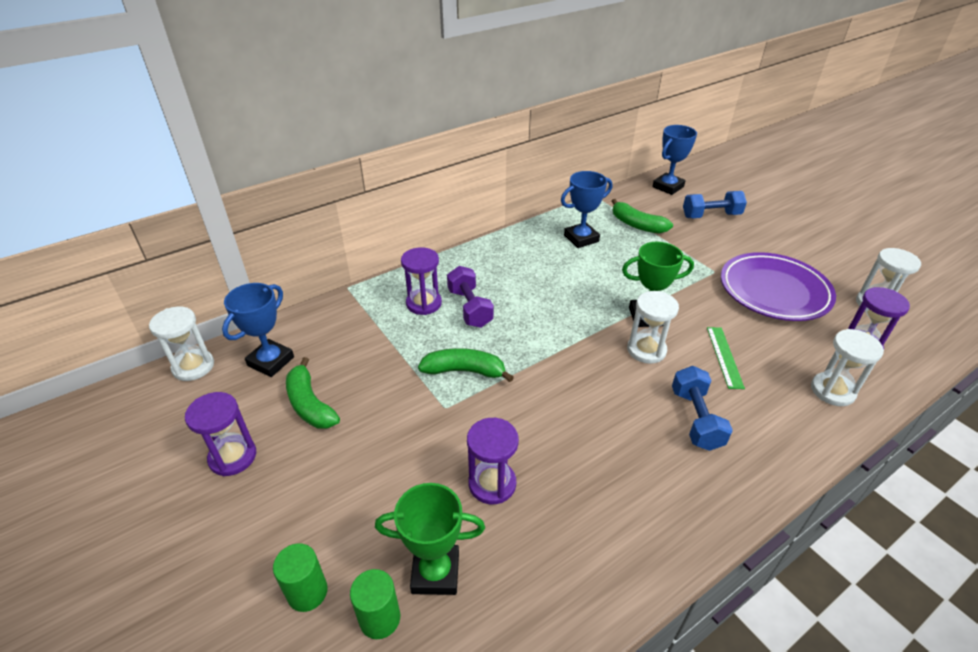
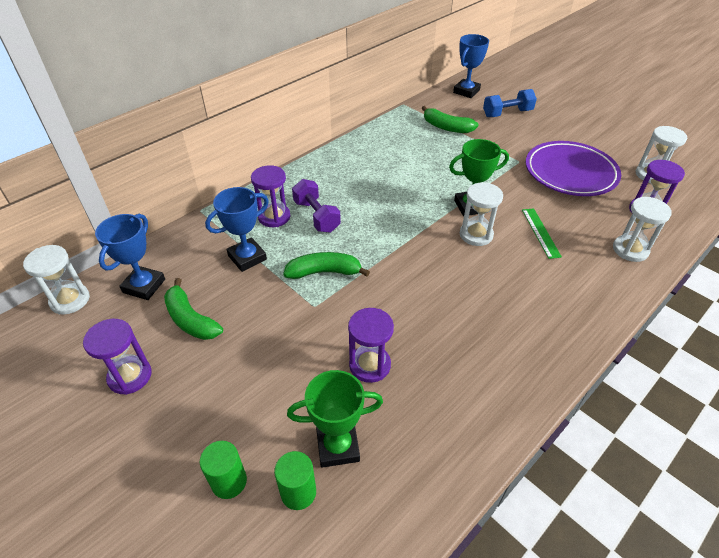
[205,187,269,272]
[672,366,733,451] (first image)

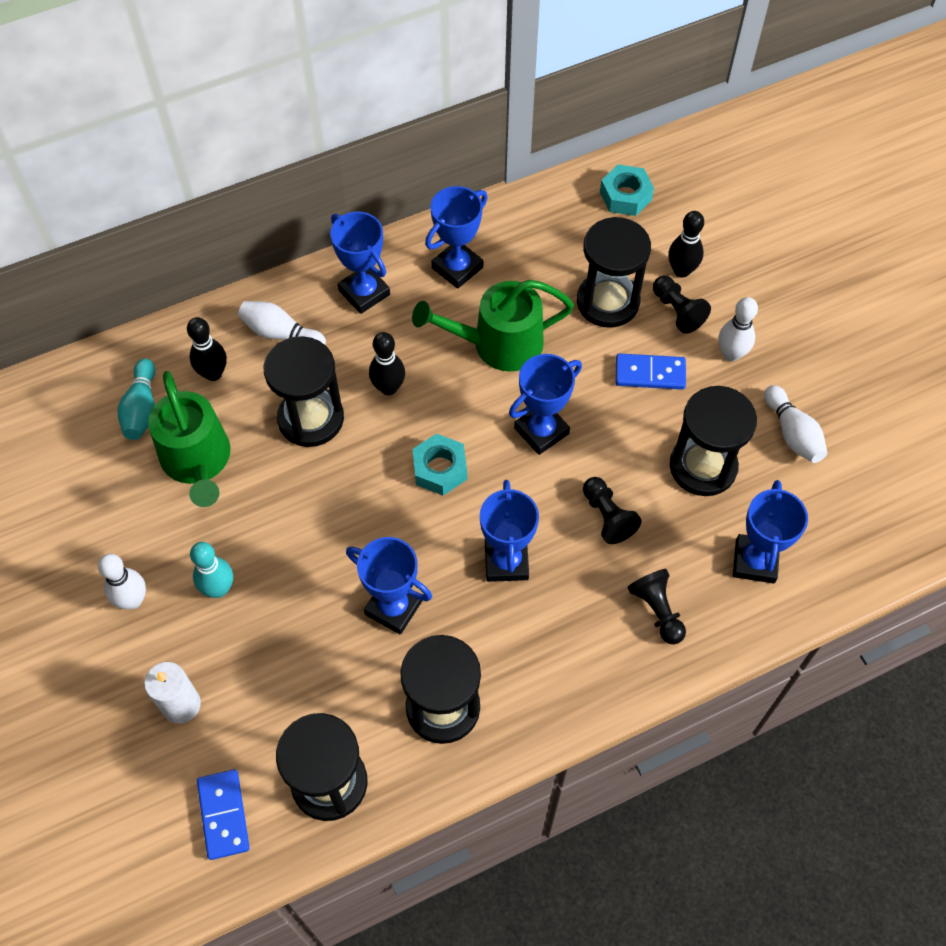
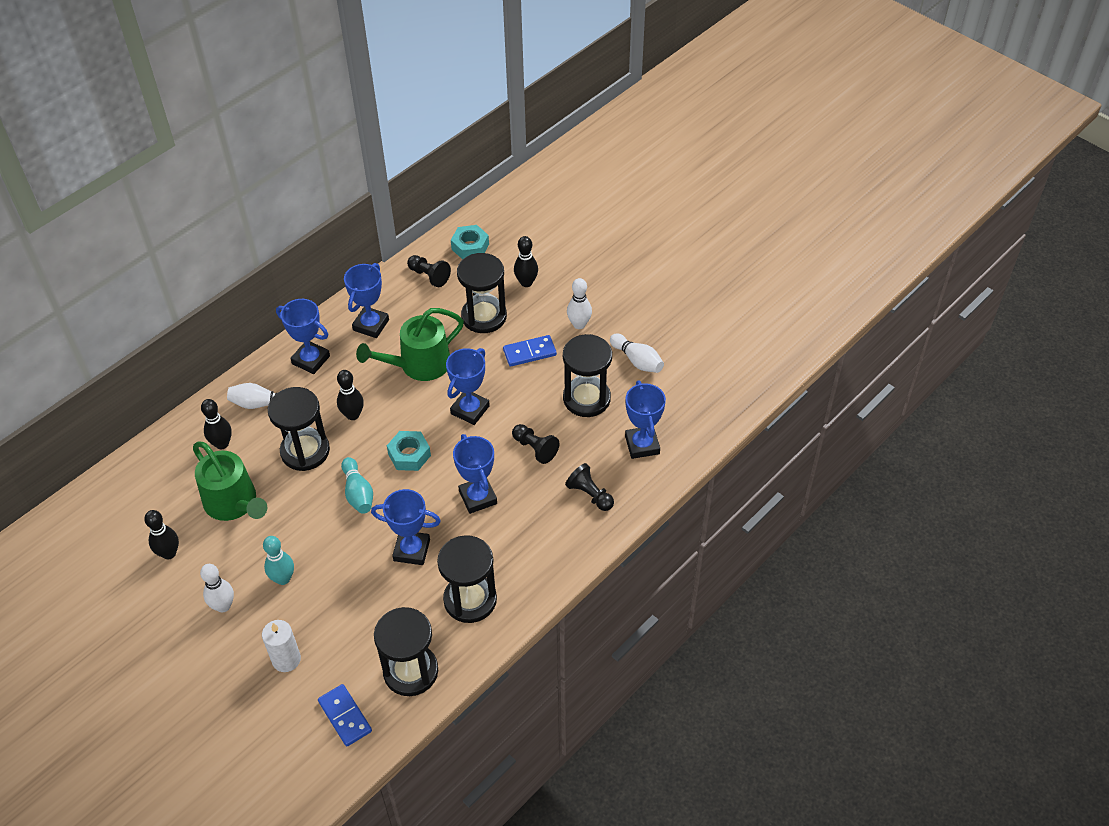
[144,510,179,559]
[341,457,373,514]
[407,255,451,287]

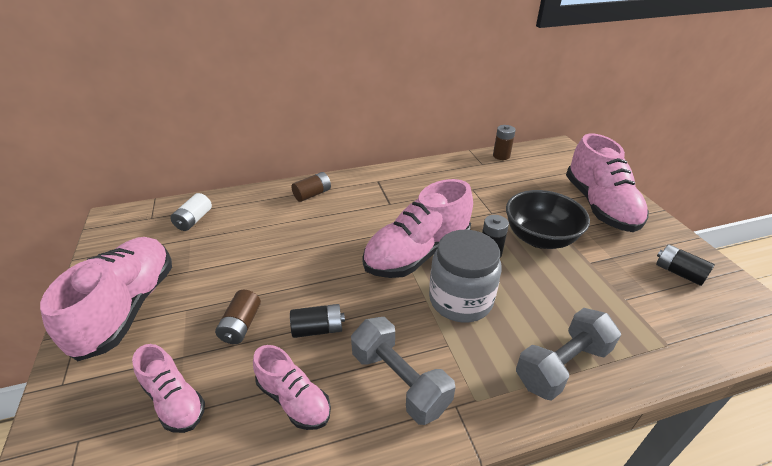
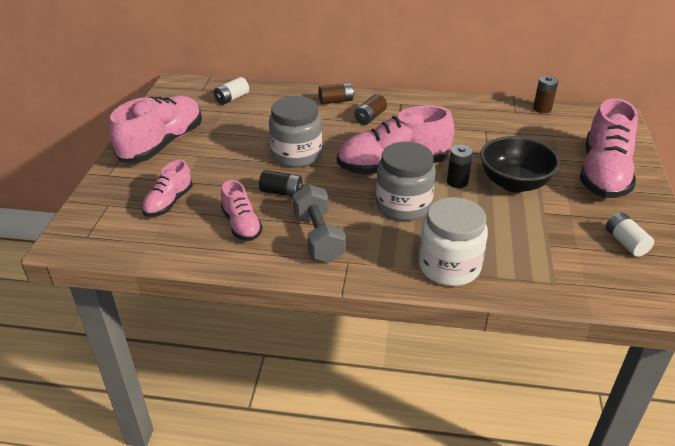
[142,160,193,217]
[269,96,322,167]
[354,94,387,125]
[418,197,488,286]
[606,212,654,257]

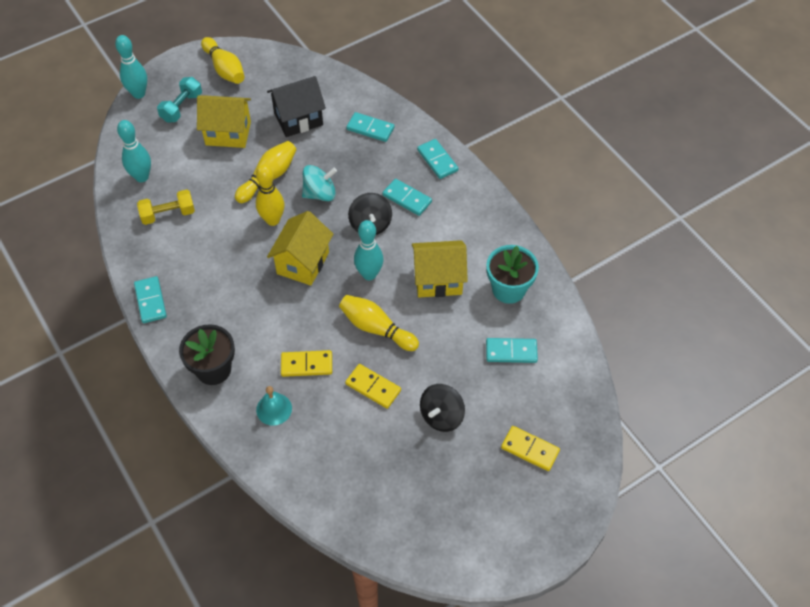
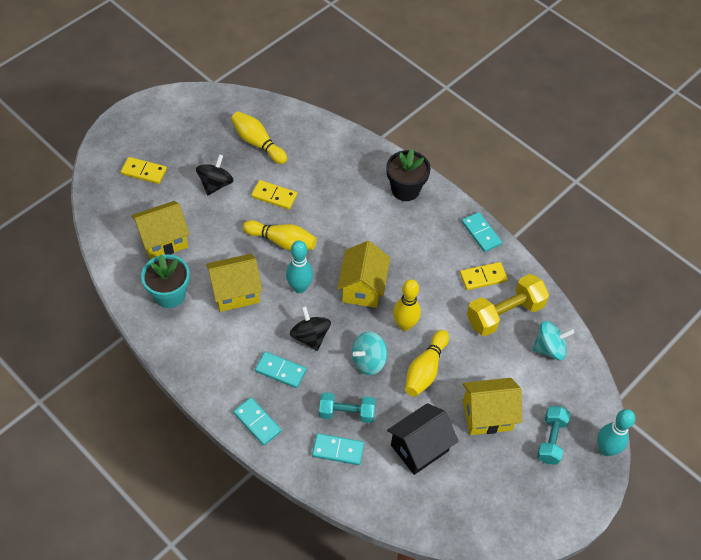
[131,201,190,260]
[231,111,287,164]
[319,392,375,423]
[460,262,508,290]
[467,274,549,336]
[532,321,575,360]
[256,386,292,426] (first image)

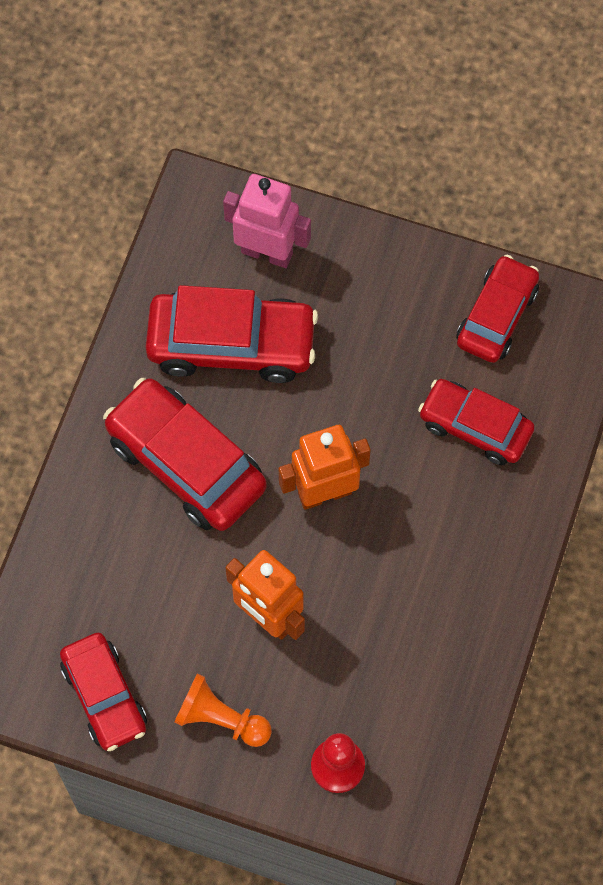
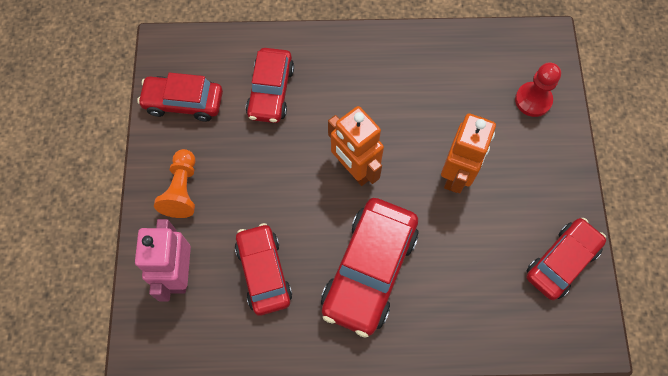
[154,149,196,218]
[235,223,292,315]

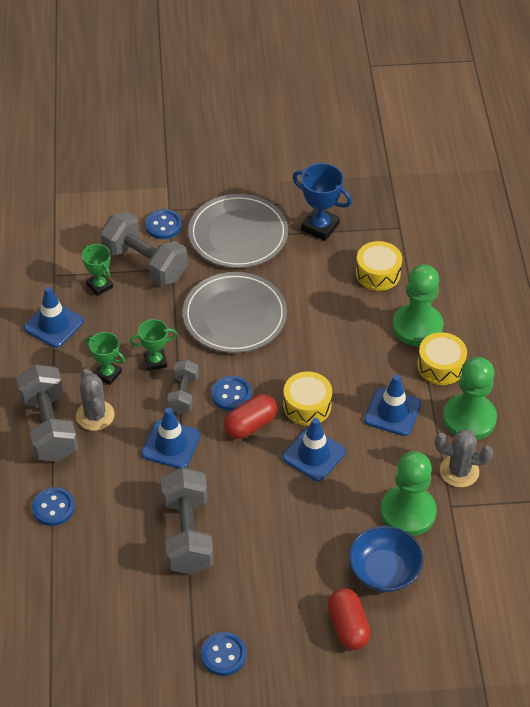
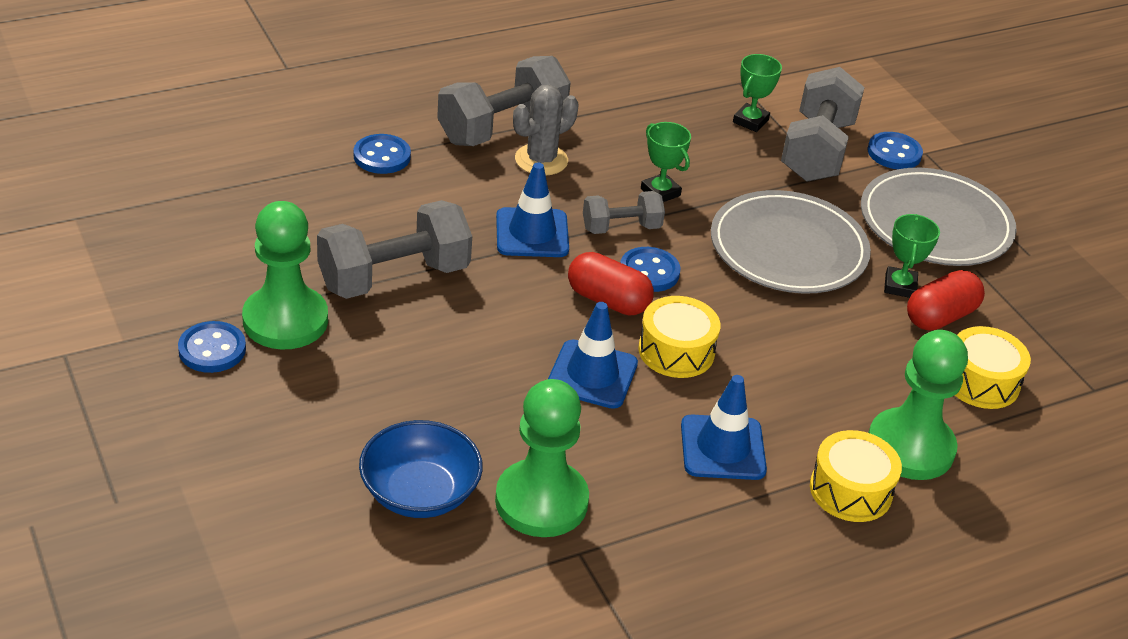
[242,201,328,350]
[884,214,940,298]
[907,270,985,331]
[24,286,84,348] (first image)
[293,163,352,241] (first image)
[435,429,493,487] (first image)

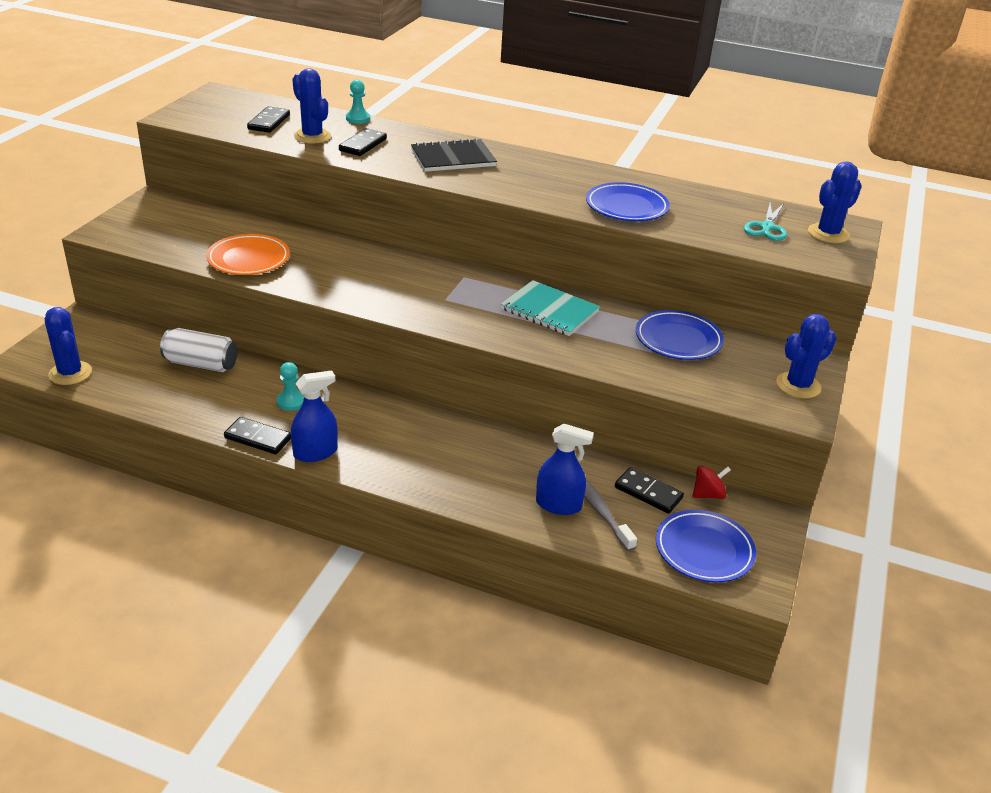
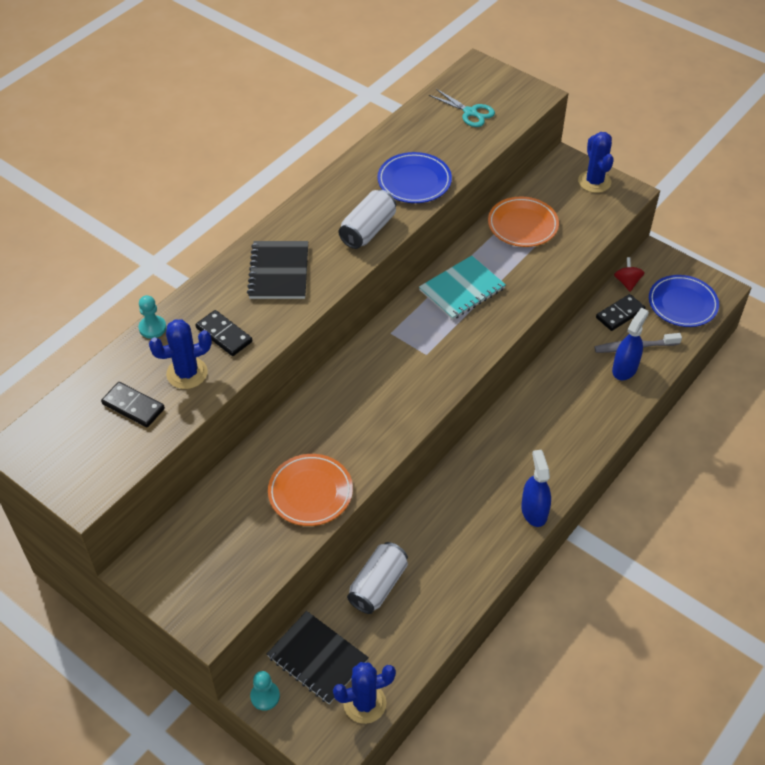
[250,671,280,711]
[267,611,369,704]
[338,190,396,249]
[488,197,559,247]
[224,417,291,454] (first image)
[808,162,862,243] (first image)

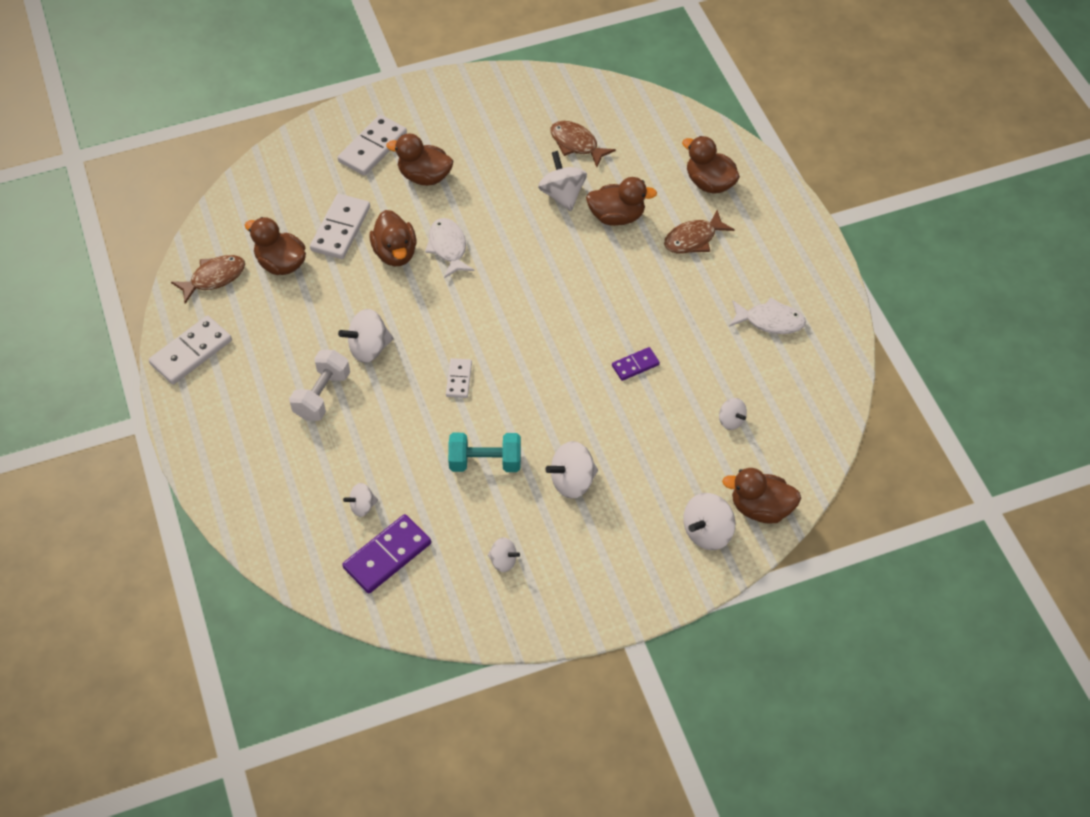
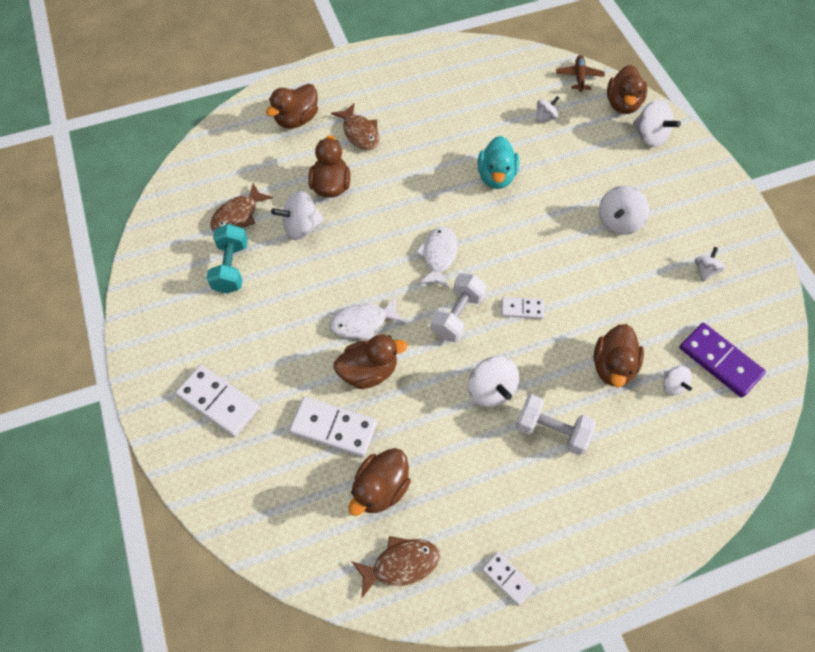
[206,224,248,294]
[351,536,440,598]
[415,227,458,288]
[431,273,487,342]
[478,136,519,189]
[482,552,535,606]
[556,55,605,92]
[594,324,644,387]
[599,186,649,235]

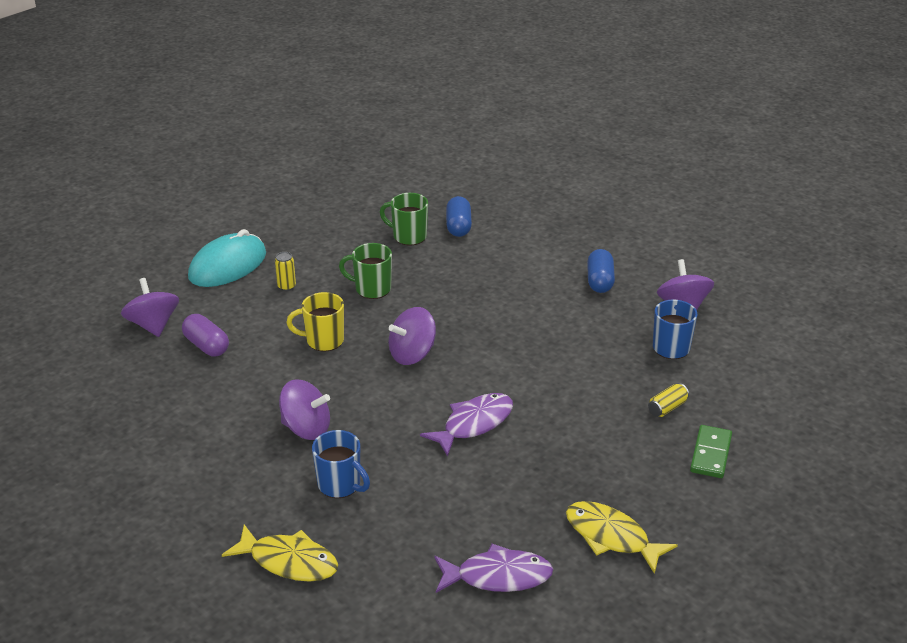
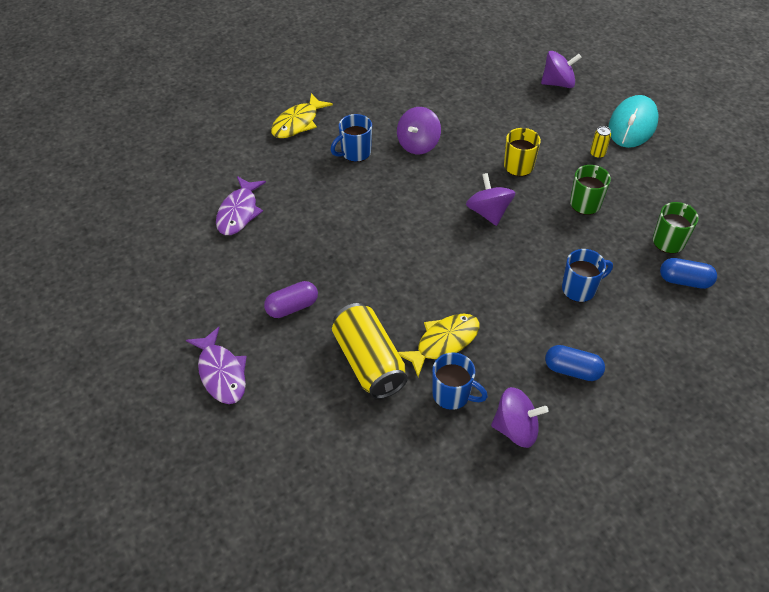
[186,327,247,404]
[264,281,318,318]
[332,303,408,399]
[398,314,480,377]
[562,249,613,302]
[608,95,659,148]
[690,425,732,478] (first image)

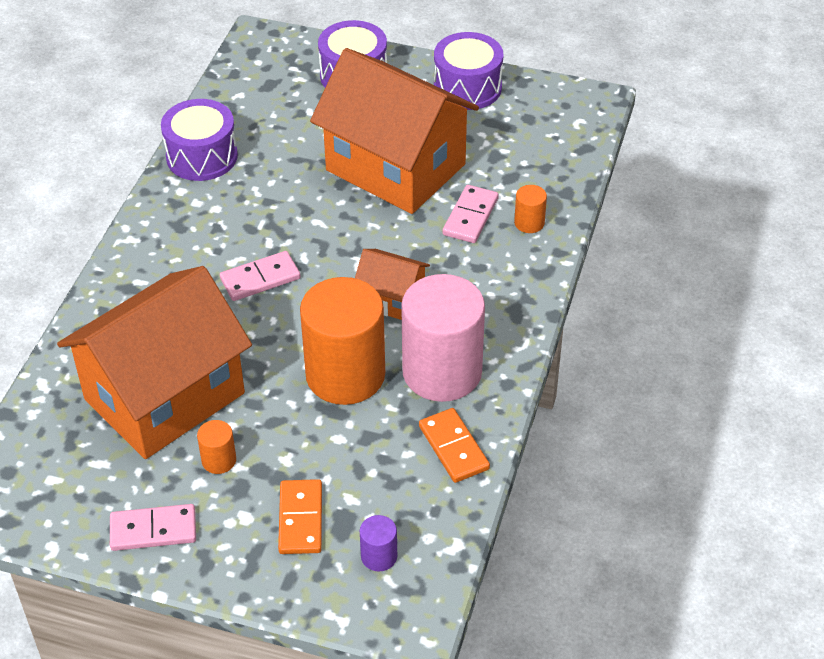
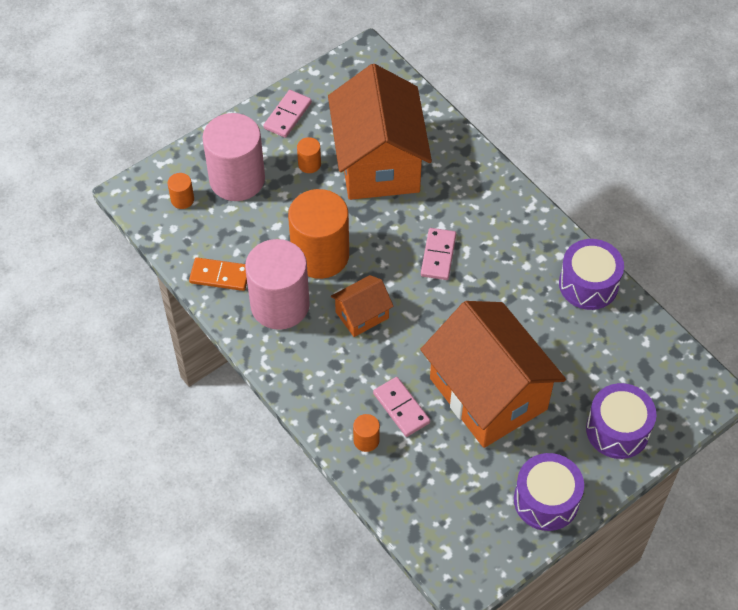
[167,173,194,209]
[202,113,265,201]
[420,301,566,448]

